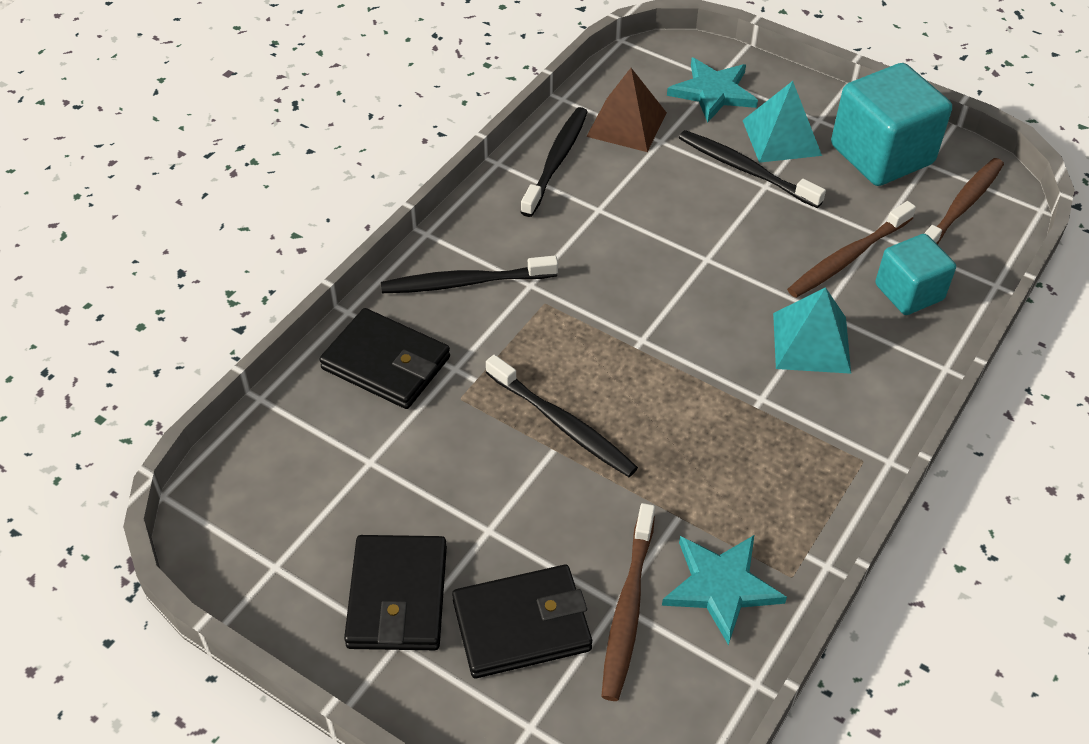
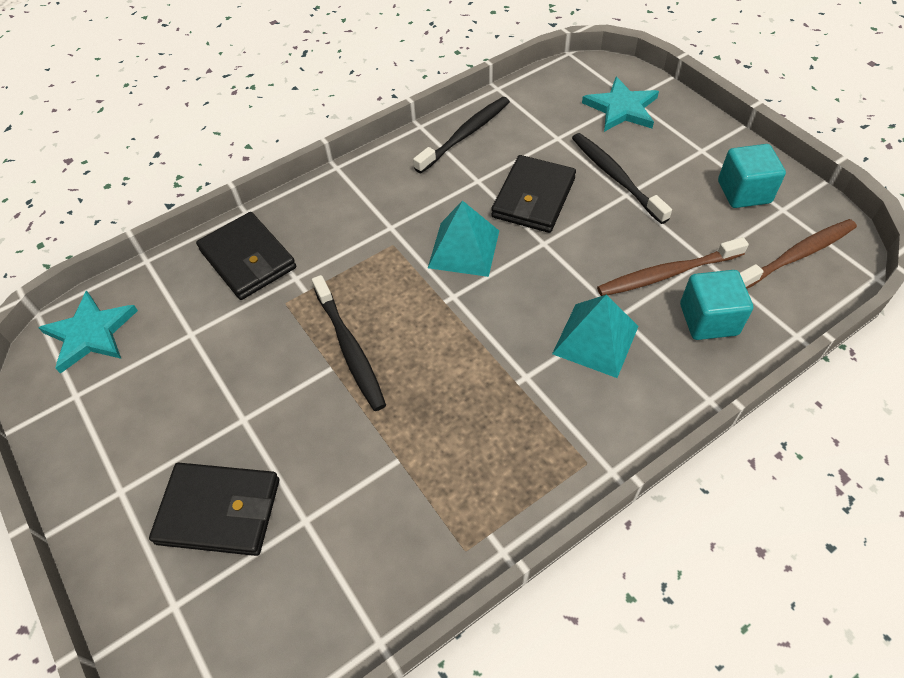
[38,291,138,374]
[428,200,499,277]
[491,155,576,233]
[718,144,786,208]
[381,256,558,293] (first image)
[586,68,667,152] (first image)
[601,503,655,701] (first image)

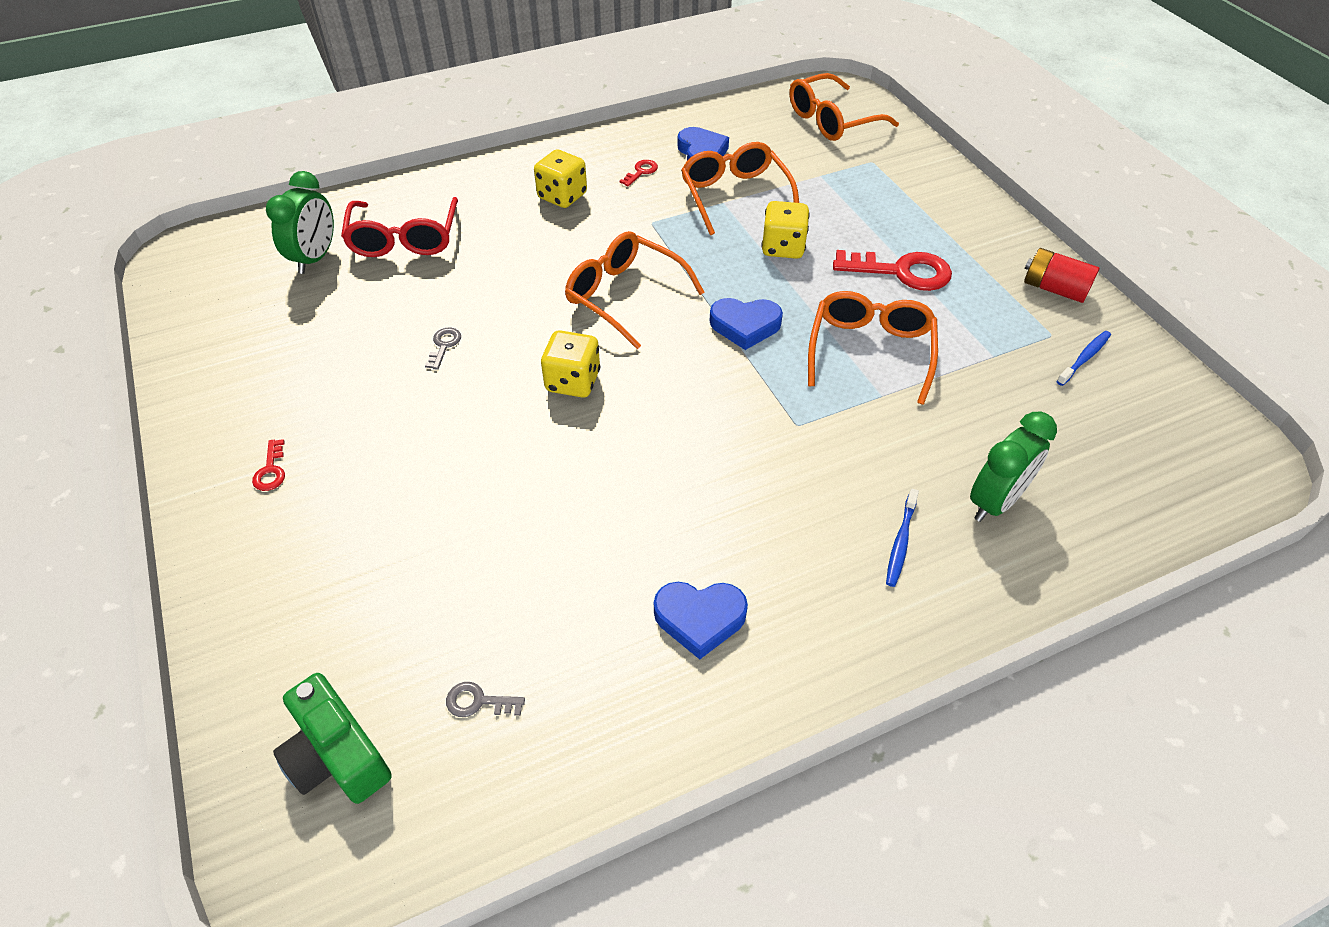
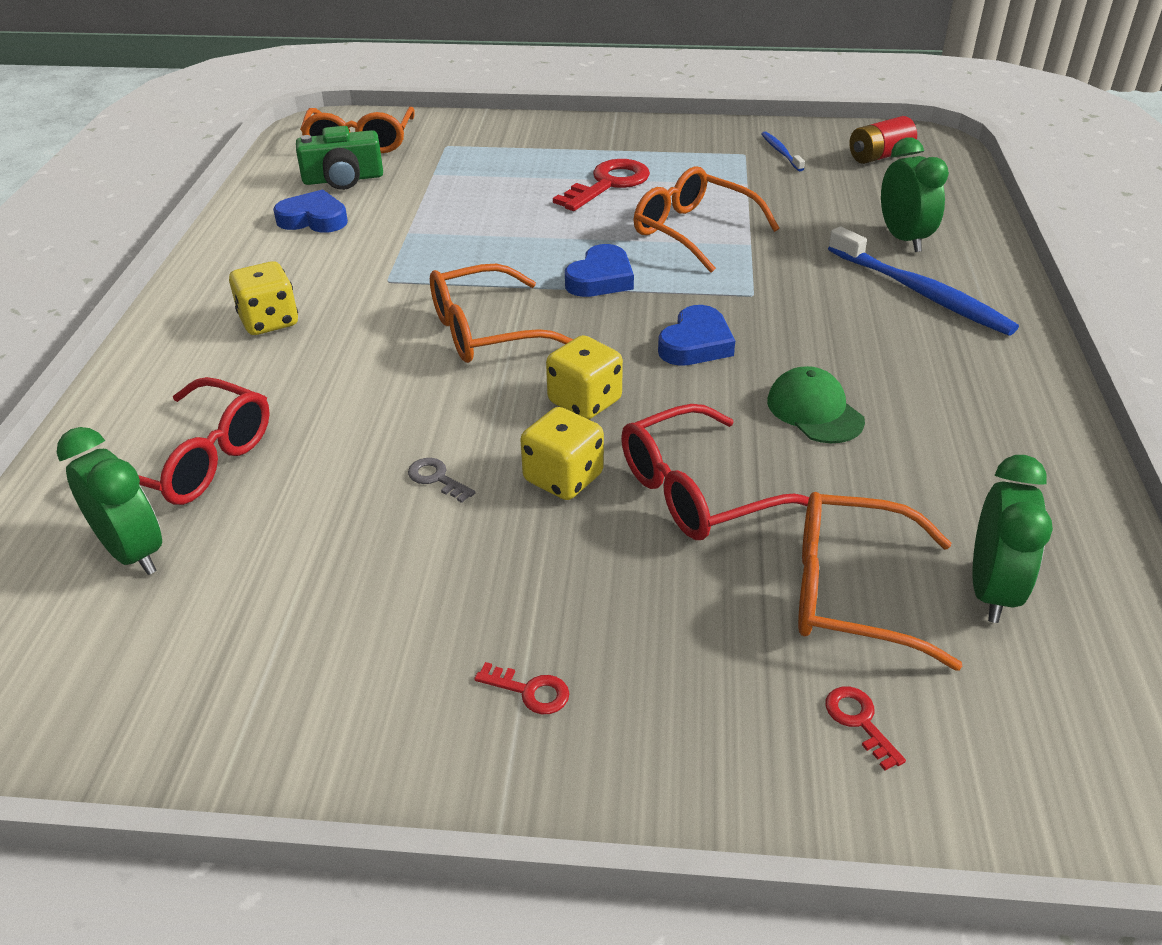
[296,126,383,190]
[521,407,604,500]
[621,404,809,540]
[658,305,735,366]
[767,366,865,443]
[798,492,962,671]
[826,686,906,771]
[828,226,1019,336]
[849,116,917,164]
[972,455,1053,623]

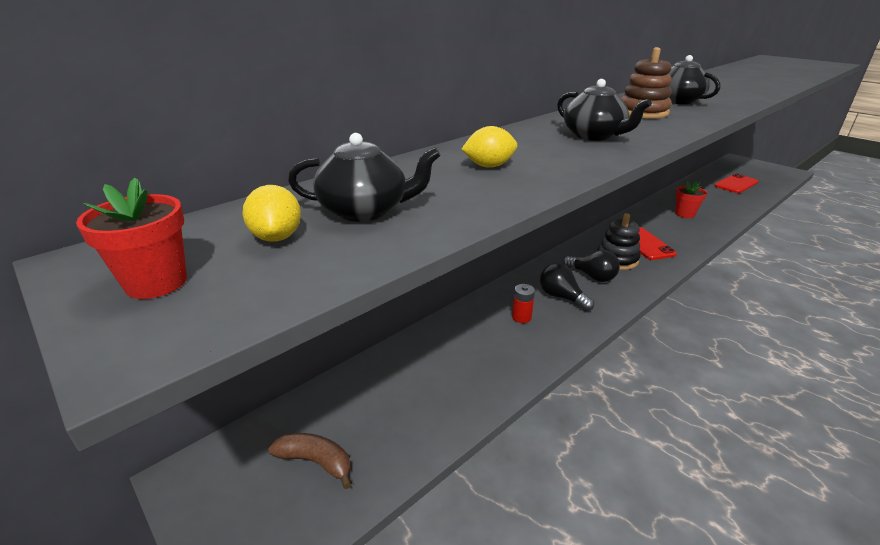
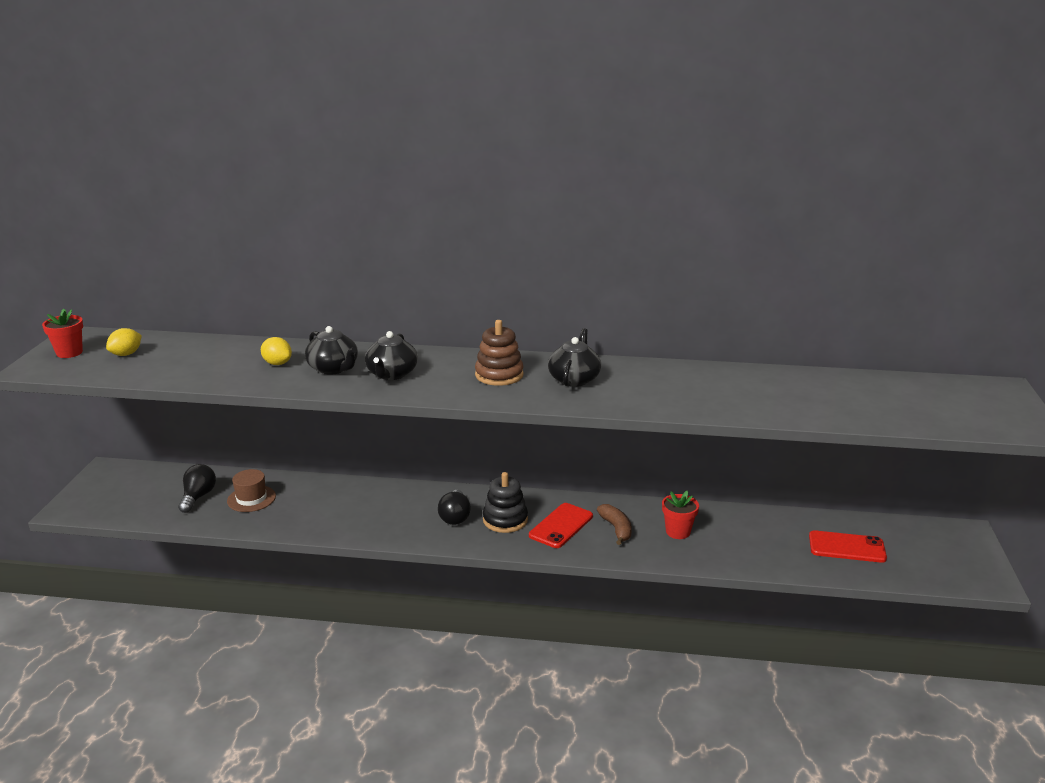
[178,464,216,513]
[227,469,276,512]
[305,326,358,375]
[597,504,632,545]
[512,284,535,323] (first image)

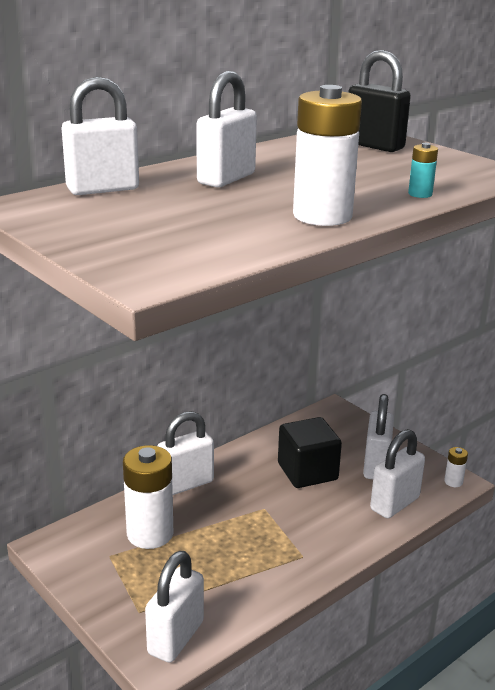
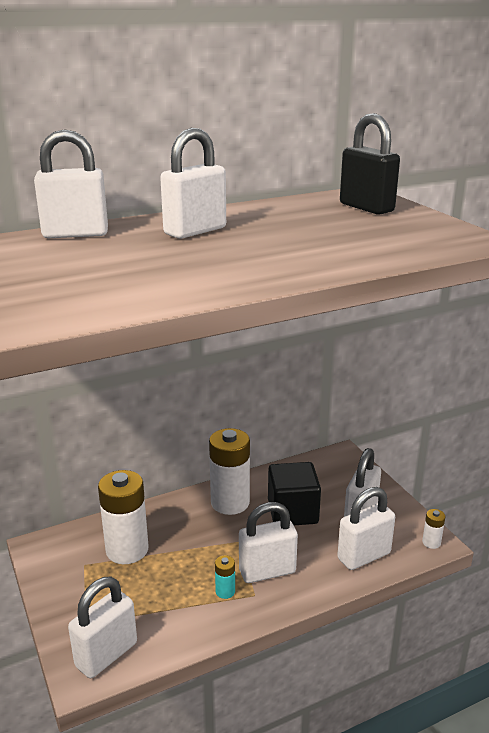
[209,428,250,515]
[215,555,235,599]
[239,502,298,583]

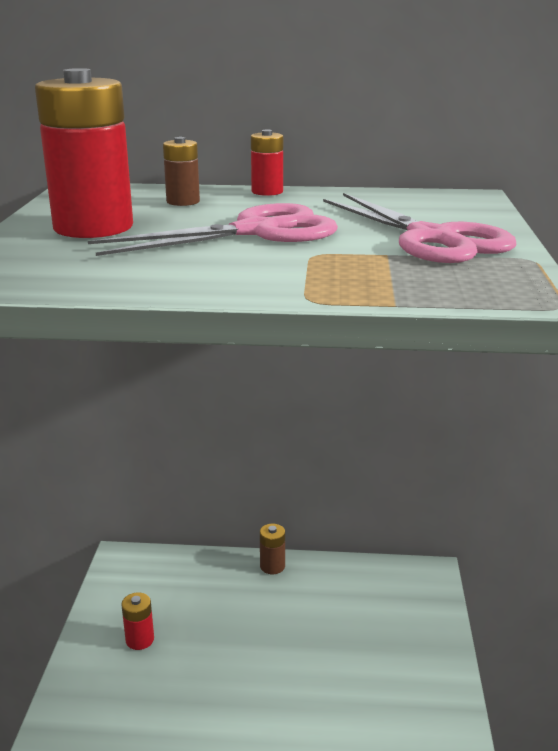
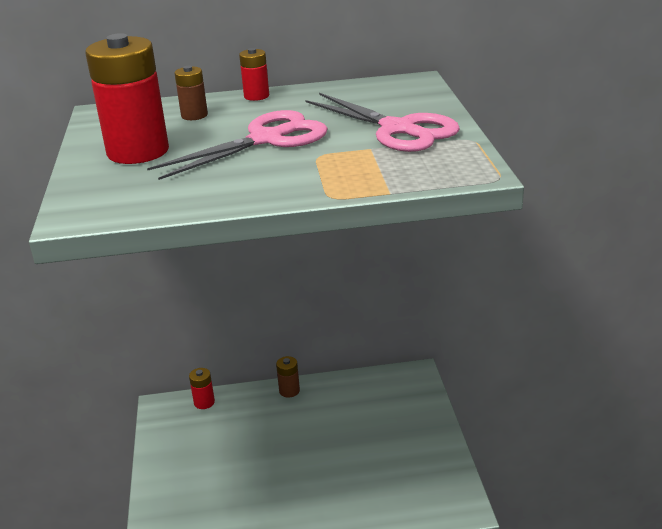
[189,368,215,409]

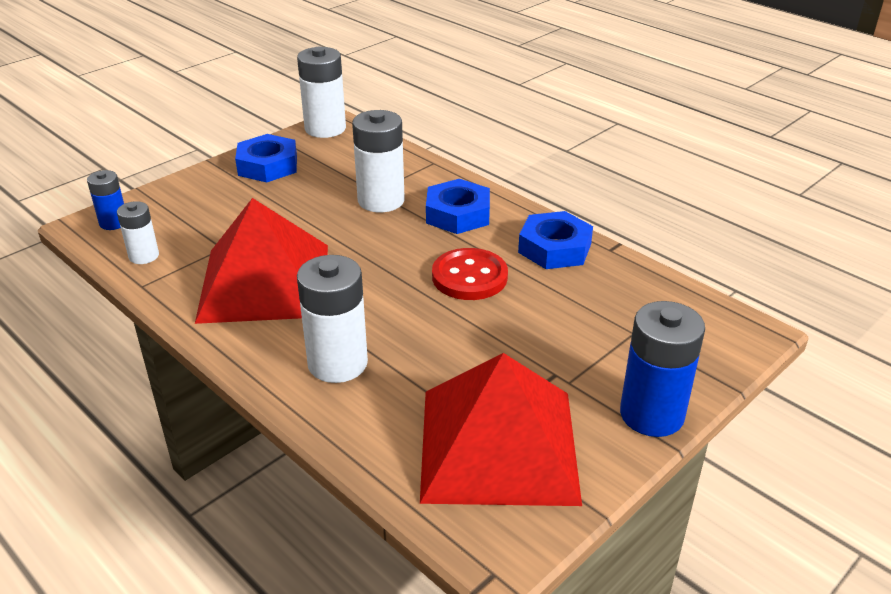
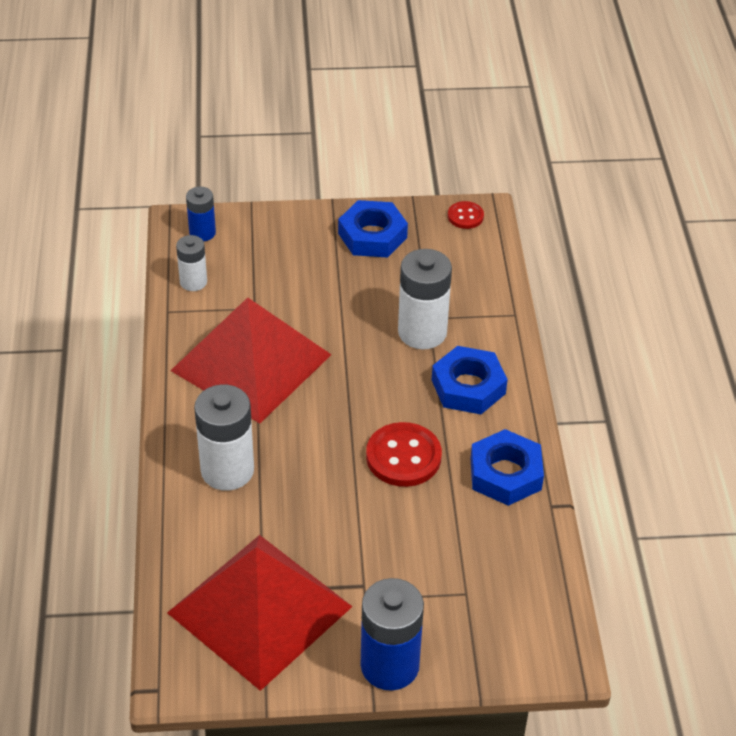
[448,201,484,229]

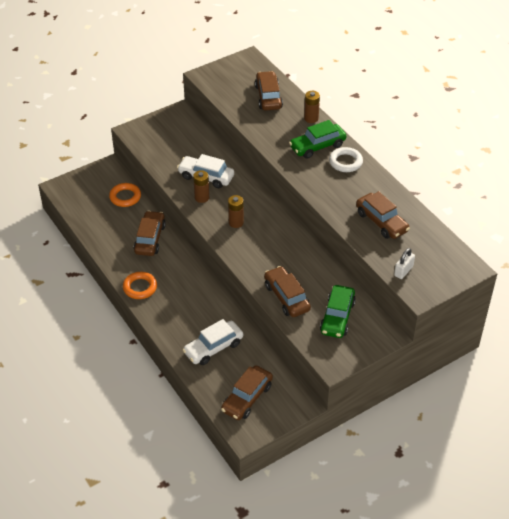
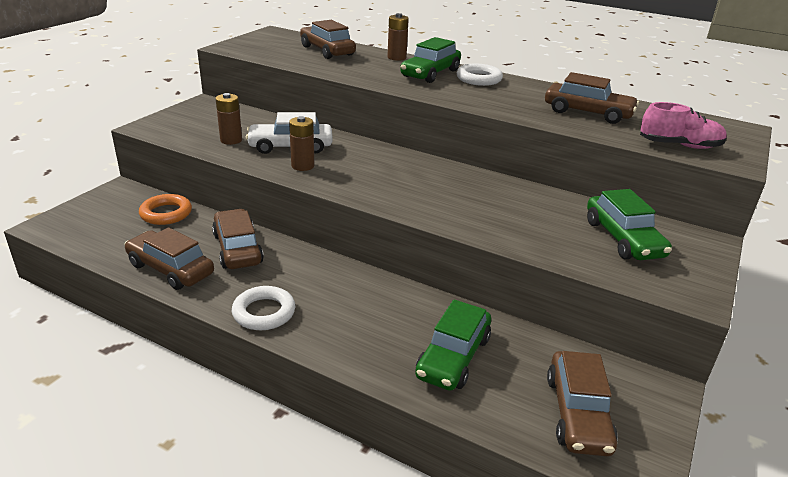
[124,227,214,290]
[215,93,242,145]
[232,286,295,330]
[415,299,491,391]
[640,102,727,149]

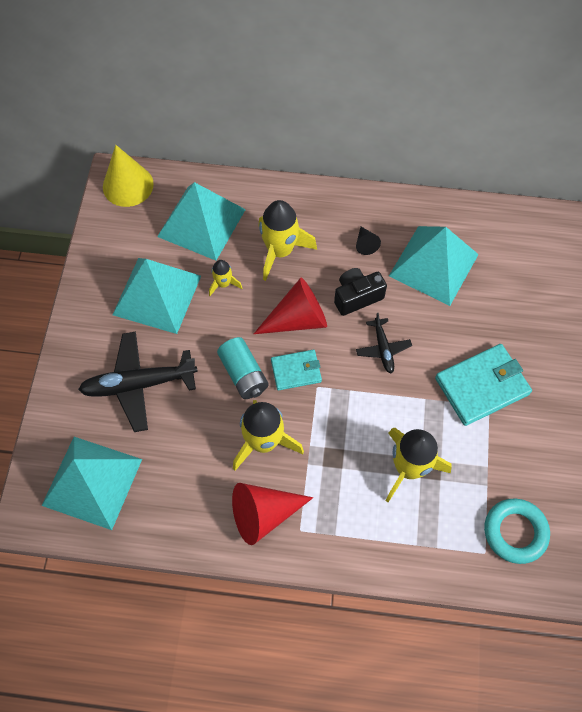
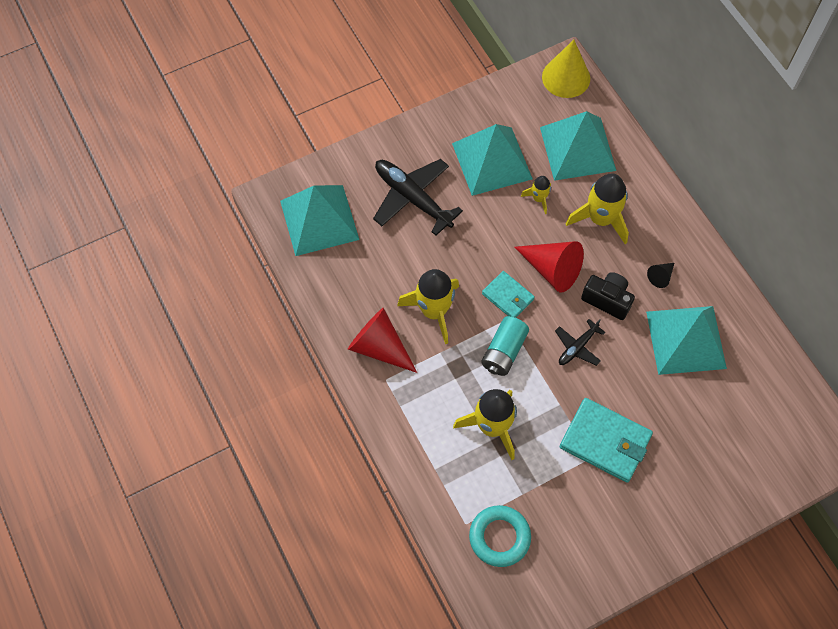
[481,316,529,376]

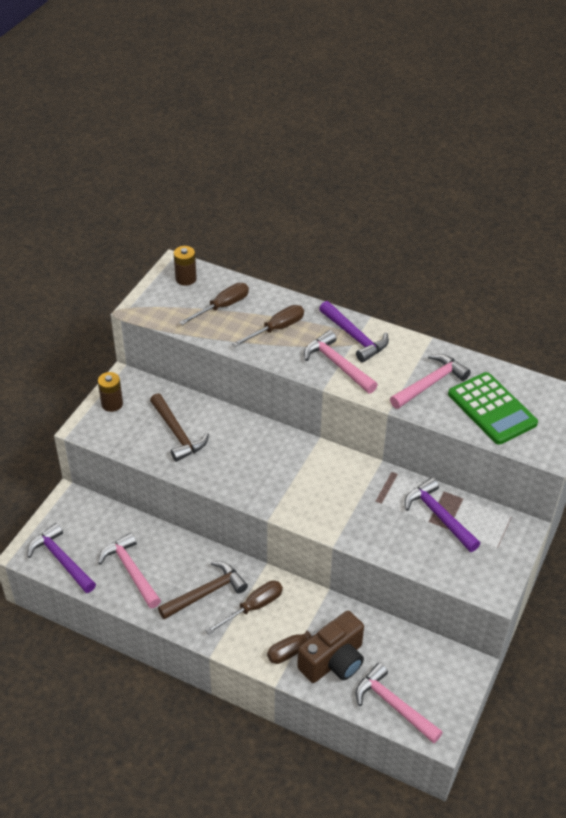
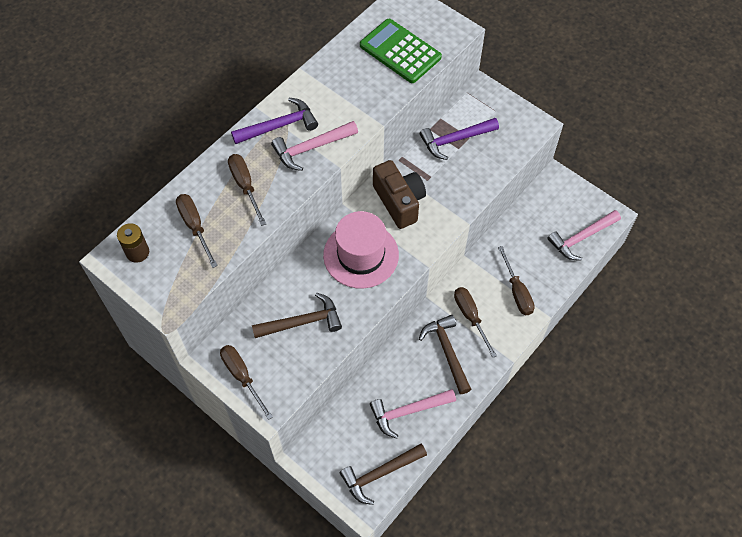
[220,345,273,420]
[323,211,399,289]
[340,444,427,505]
[360,19,442,83]
[373,160,426,229]
[390,354,471,409] (first image)

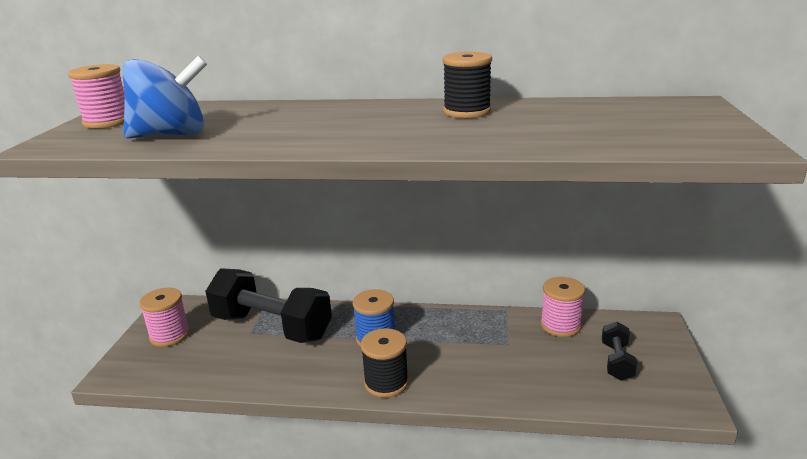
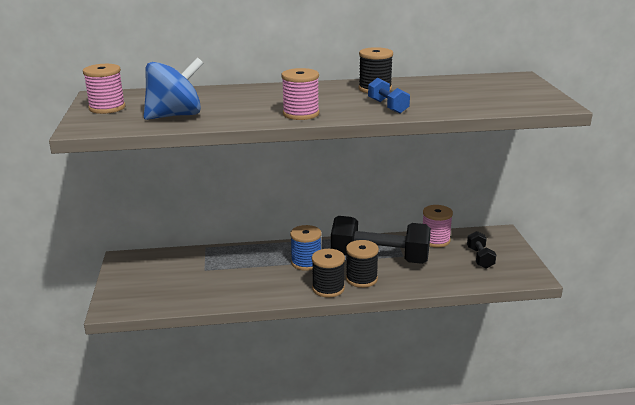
[281,68,319,120]
[331,216,431,264]
[346,240,379,288]
[368,78,410,114]

